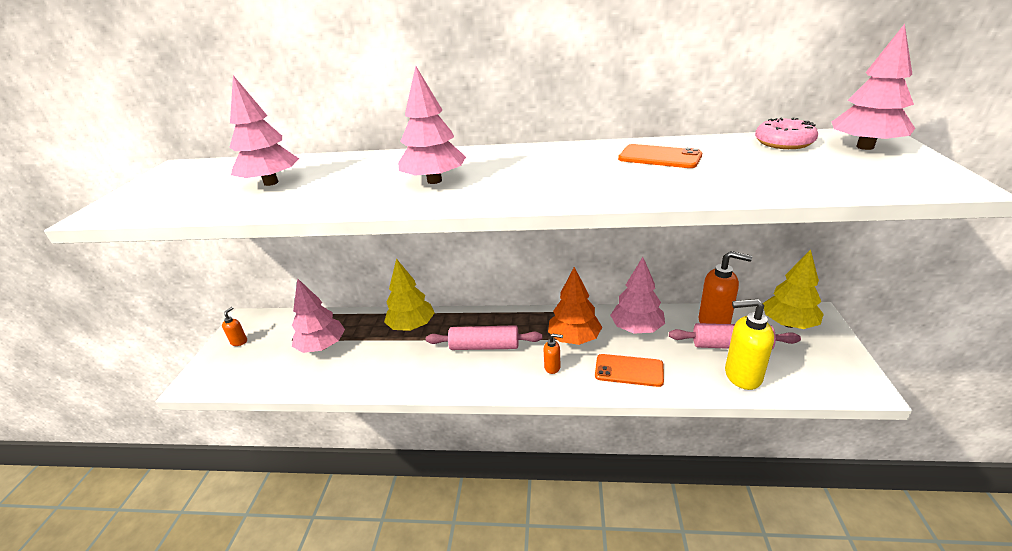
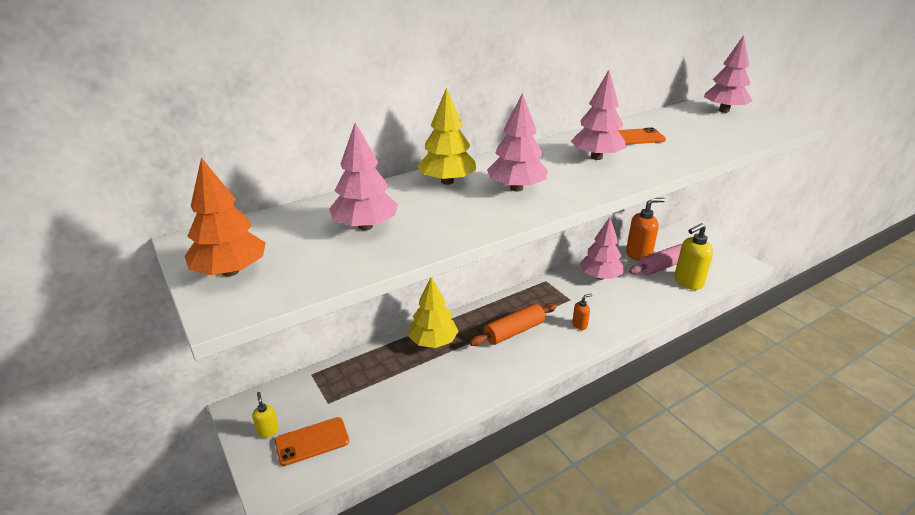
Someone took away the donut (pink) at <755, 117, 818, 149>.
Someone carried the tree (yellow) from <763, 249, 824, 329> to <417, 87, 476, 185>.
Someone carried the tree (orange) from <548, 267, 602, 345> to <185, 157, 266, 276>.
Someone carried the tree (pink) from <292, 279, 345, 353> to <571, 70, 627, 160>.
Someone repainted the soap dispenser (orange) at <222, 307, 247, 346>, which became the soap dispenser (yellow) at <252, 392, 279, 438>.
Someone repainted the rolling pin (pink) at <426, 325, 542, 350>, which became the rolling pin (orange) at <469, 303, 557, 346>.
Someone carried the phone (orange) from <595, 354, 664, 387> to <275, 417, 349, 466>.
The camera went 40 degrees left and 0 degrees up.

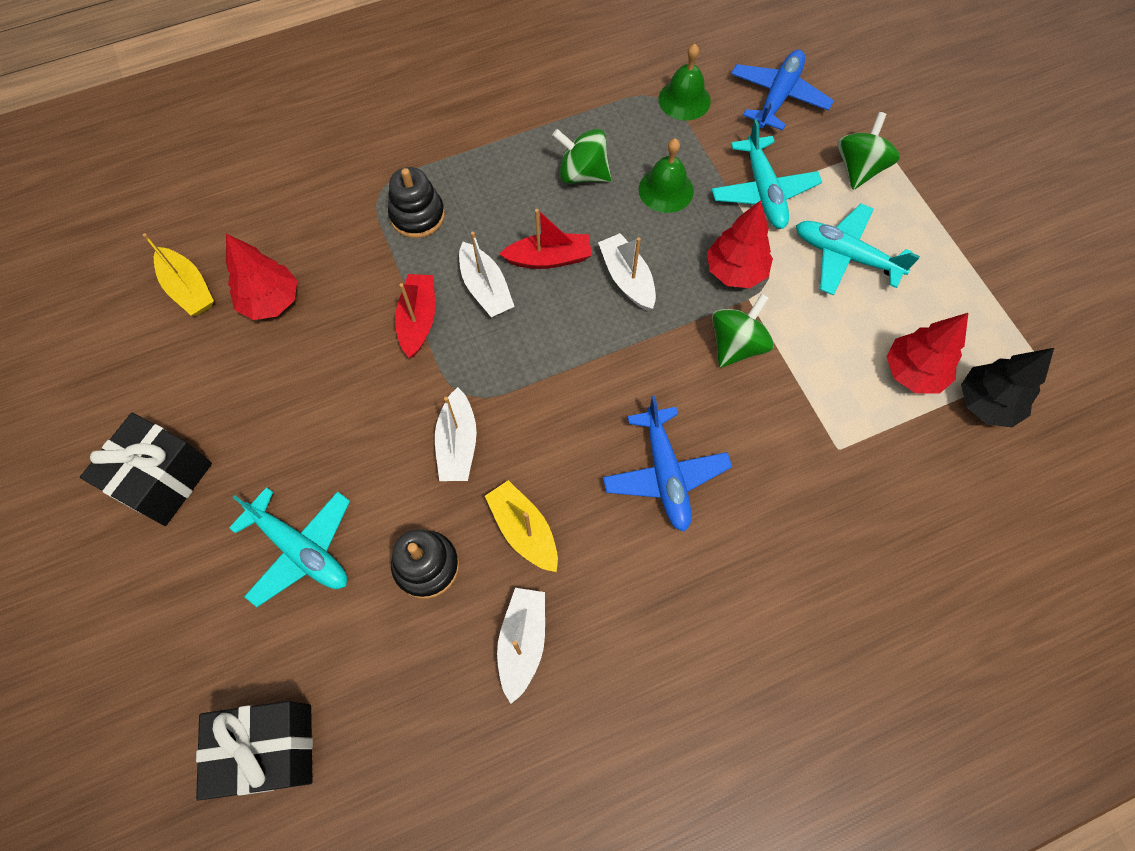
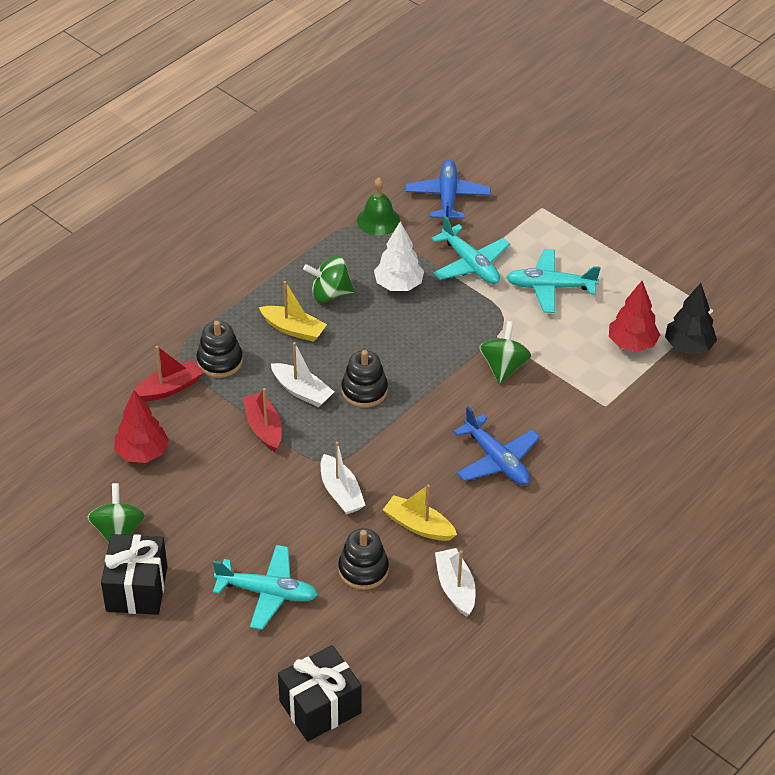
Someone carried the spinning top (green) from <837, 112, 900, 190> to <87, 483, 145, 543>.
Someone swapped the bell (green) at <639, 139, 694, 213> for the tree (white) at <374, 221, 424, 291>.
Someone took away the tree (red) at <707, 200, 773, 288>.
Someone carried the boat (red) from <500, 209, 592, 269> to <134, 346, 203, 401>.
Someone carried the boat (yellow) from <143, 233, 214, 316> to <259, 281, 327, 342>.
Someone took away the boat (white) at <598, 233, 656, 310>.
Someone put down the stacking toy (black) at <341, 350, 388, 408>.
The camera went 25 degrees left and 20 degrees down.

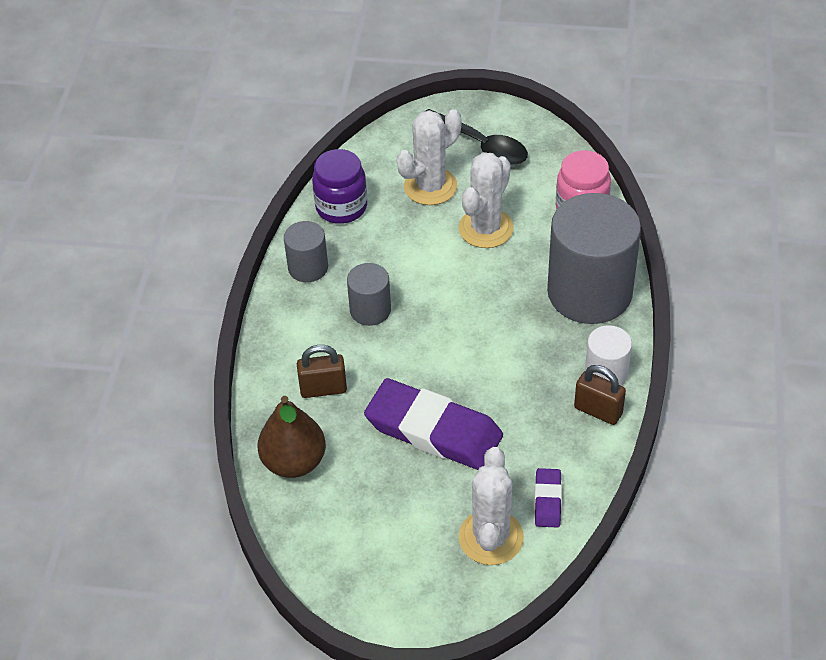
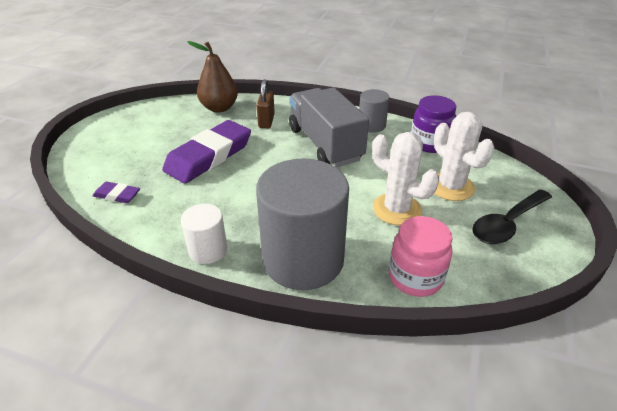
Someone swapped the cylinder (grey) at <347, 263, 391, 326> for the truck (grey) at <289, 88, 369, 167>.
Someone took away the padlock (brown) at <574, 365, 626, 425>.
Someone took away the cactus (white) at <459, 447, 524, 565>.
The camera went 100 degrees right and 10 degrees down.

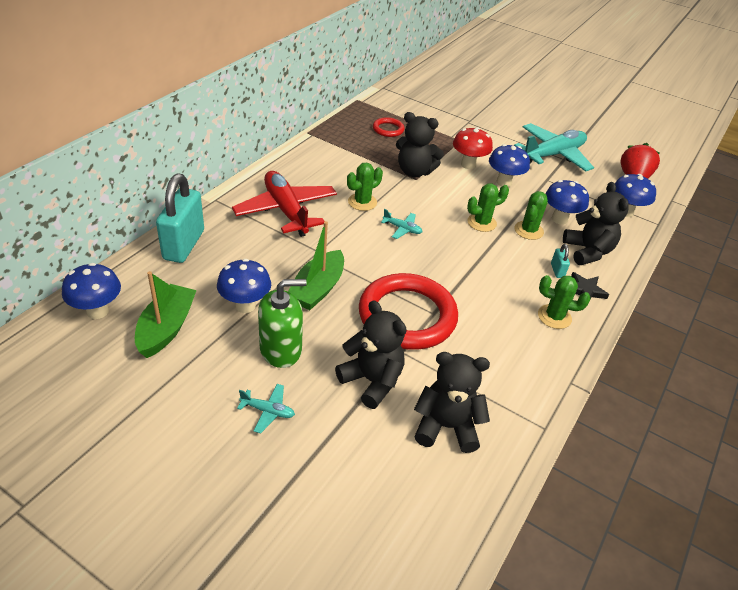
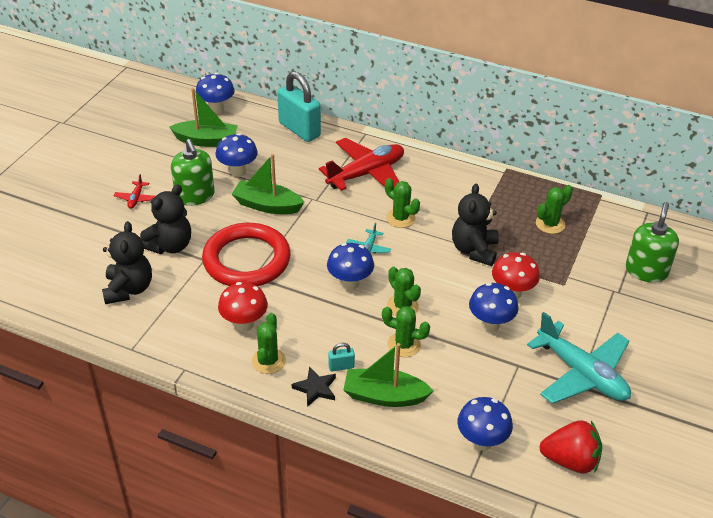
Someone swapped the ring (red) at <373, 117, 405, 137> for the cactus (green) at <536, 185, 573, 234>.
Someone rotated the padlock (turquoise) at <156, 174, 204, 263> by 45 degrees clockwise.
Someone carried the mushroom (blue) from <545, 180, 589, 225> to <327, 243, 374, 290>.
Someone swapped the teddy bear (black) at <563, 182, 629, 265> for the boat (green) at <343, 343, 434, 407>.
Someone repainted the plane (turquoise) at <237, 384, 295, 434>, which became the plane (red) at <113, 174, 155, 209>.
Someone put down the soap dispenser (green) at <626, 202, 679, 283>.
Someone put down the mushroom (red) at <218, 282, 268, 331>.
The camera went 85 degrees right and 0 degrees up.

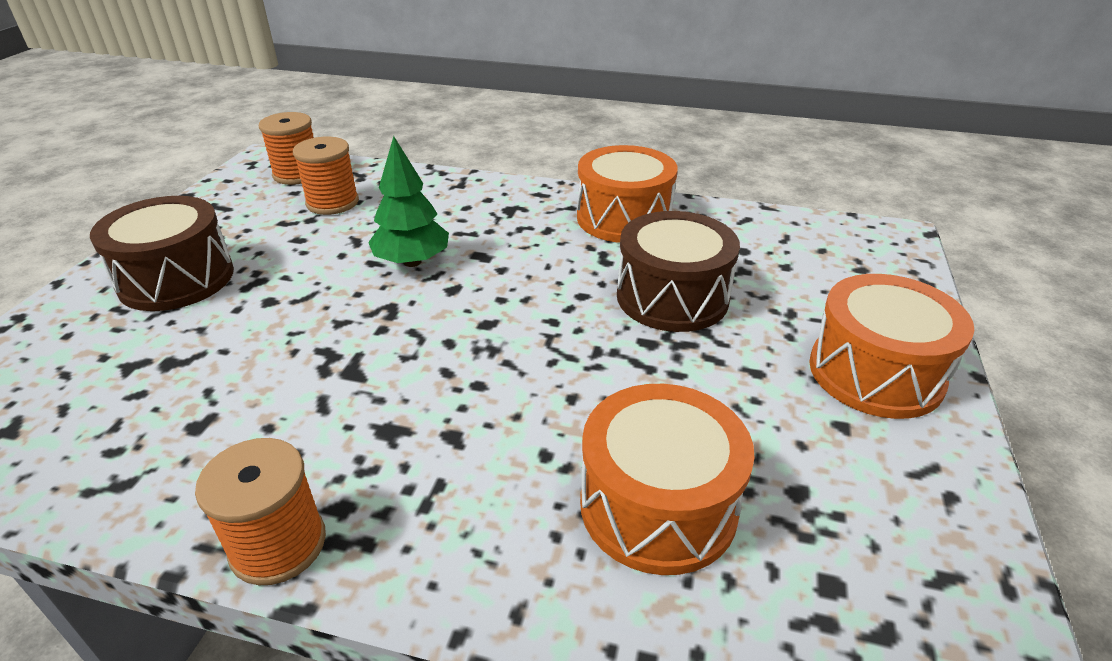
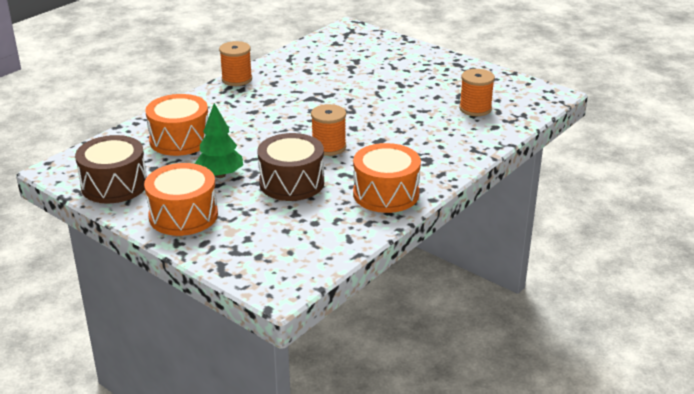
Someone carried the spool (orange) from <259, 112, 314, 185> to <311, 104, 346, 156>.
Someone carried the tree (green) from <368, 136, 449, 267> to <195, 103, 243, 178>.
Someone carried the drum (brown) from <90, 196, 234, 311> to <75, 135, 147, 203>.
The camera went 115 degrees right and 5 degrees down.

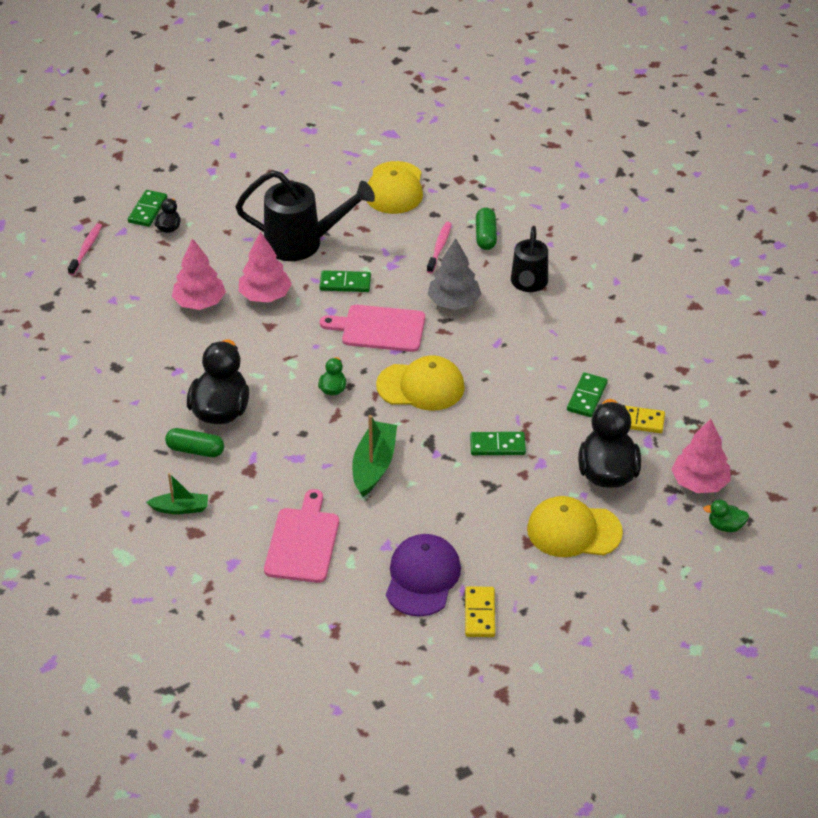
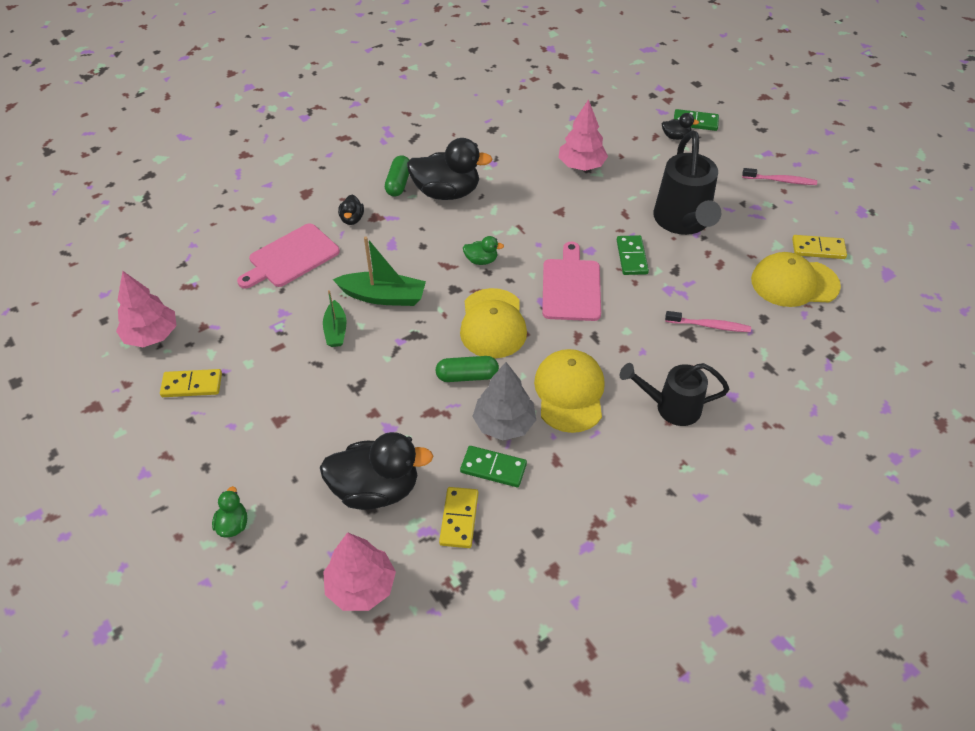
Someone carried the capsule (green) from <476, 208, 497, 250> to <436, 356, 499, 382>.
Someone carried the toothbrush (pink) from <68, 223, 102, 275> to <742, 168, 817, 185>.
Someone carried the tree (pink) from <239, 231, 292, 303> to <116, 271, 176, 347>.
Someone carried the tree (grey) from <428, 238, 481, 310> to <472, 362, 536, 440>.
Someone took away the domino (green) at <470, 432, 526, 455>.
Someone carried the boat (green) from <146, 473, 208, 514> to <323, 290, 346, 347>.
Someone rotated the cutting board (pink) at <264, 489, 339, 583> by 135 degrees clockwise.
Someone carried the cap (yellow) from <527, 496, 623, 557> to <534, 349, 605, 433>.
Someone carried the duck (green) from <703, 500, 749, 532> to <212, 486, 247, 537>.
Someone took away the cap (purple) at <386, 534, 461, 617>.
Someone put down the duck (black) at <338, 195, 364, 225>.
Someone put down the domino (yellow) at <792, 235, 847, 259>.
The camera went 85 degrees right and 5 degrees up.

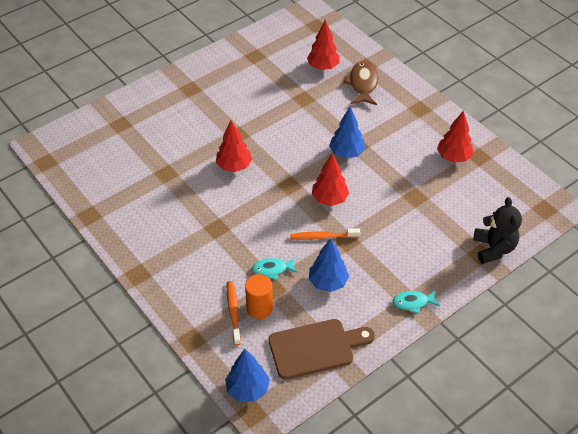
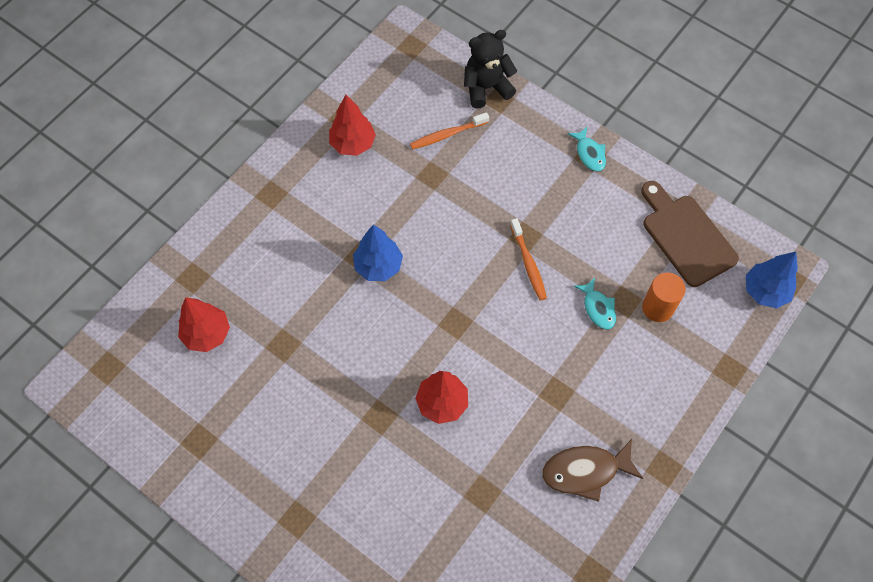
Someone carried the fish (brown) from <343, 61, 379, 105> to <542, 439, 644, 502>.
Someone took away the tree (red) at <312, 153, 349, 206>.
Someone took away the tree (blue) at <309, 238, 349, 292>.
Someone carried the toothbrush (orange) from <227, 281, 241, 345> to <410, 112, 489, 150>.
The camera went 105 degrees left and 15 degrees up.

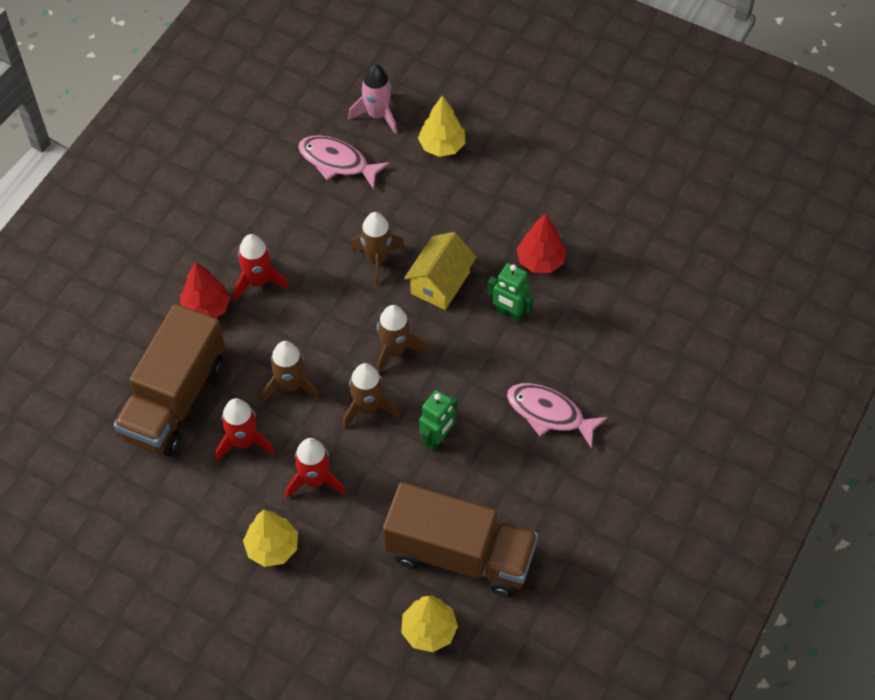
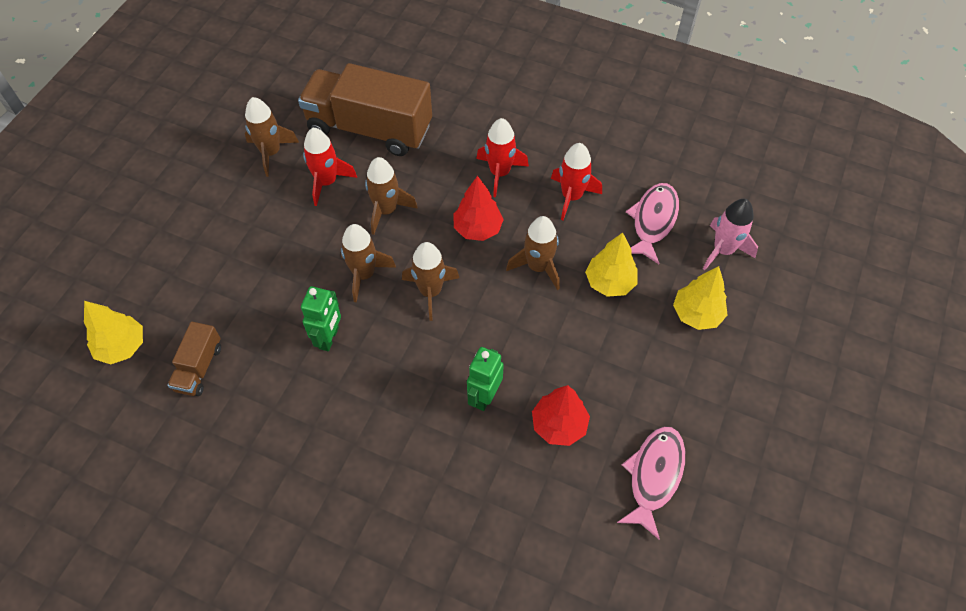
Someone took away the house (yellow) at <404, 232, 477, 310>.
Someone carried the tree (red) from <180, 262, 231, 318> to <453, 176, 504, 241>.
Someone carried the fish (pink) from <507, 383, 608, 449> to <617, 426, 685, 540>.
Someone rotated the robot (green) at <419, 390, 457, 451> by 105 degrees counterclockwise.
Someone carried the rocket (red) from <286, 438, 345, 498> to <551, 143, 602, 220>.
Someone scaled the truck (brown) at <383, 482, 538, 597> by 0.47.
Someone carried the tree (yellow) from <243, 510, 298, 567> to <585, 232, 638, 297>.
Someone put down the rocket (brown) at <245, 97, 299, 177>.
The camera went 85 degrees right and 0 degrees up.

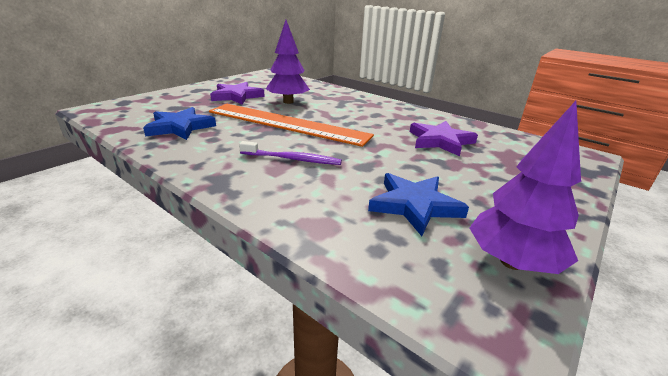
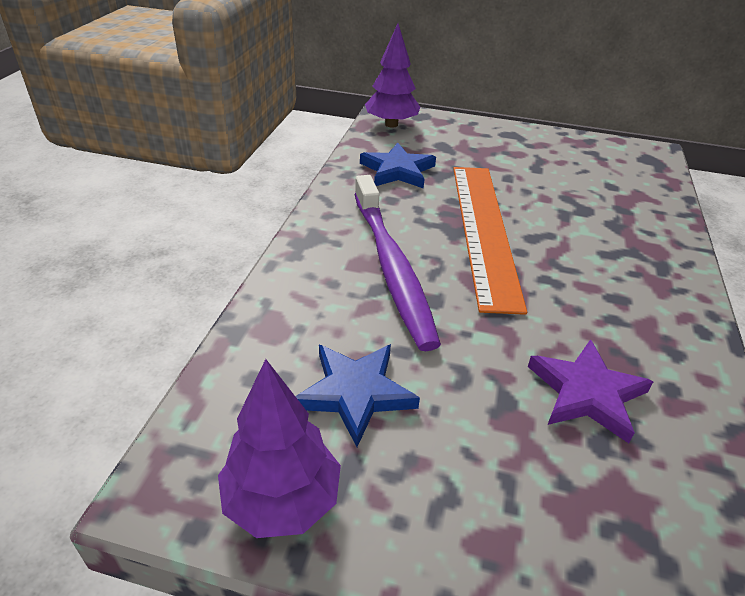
Someone carried the tree (purple) from <266, 20, 310, 104> to <365, 23, 420, 128>.
Someone took away the star (purple) at <210, 82, 265, 104>.
Someone scaled the toothbrush (purple) at <239, 141, 342, 165> by 1.96.
The camera went 65 degrees right and 10 degrees up.

